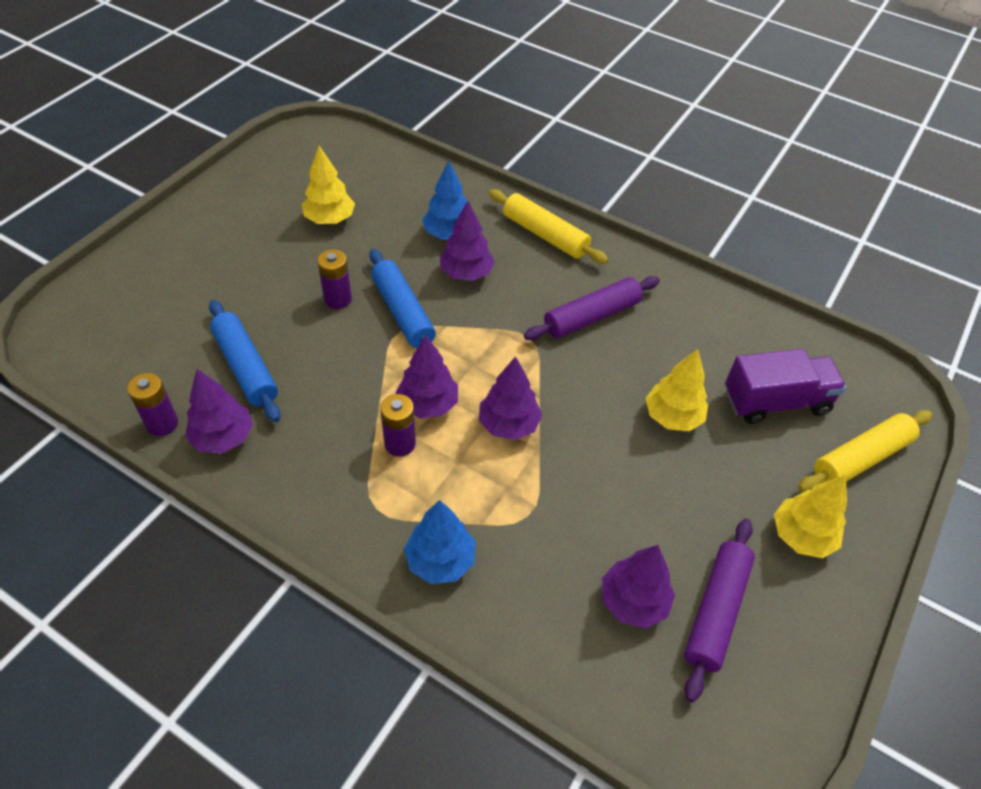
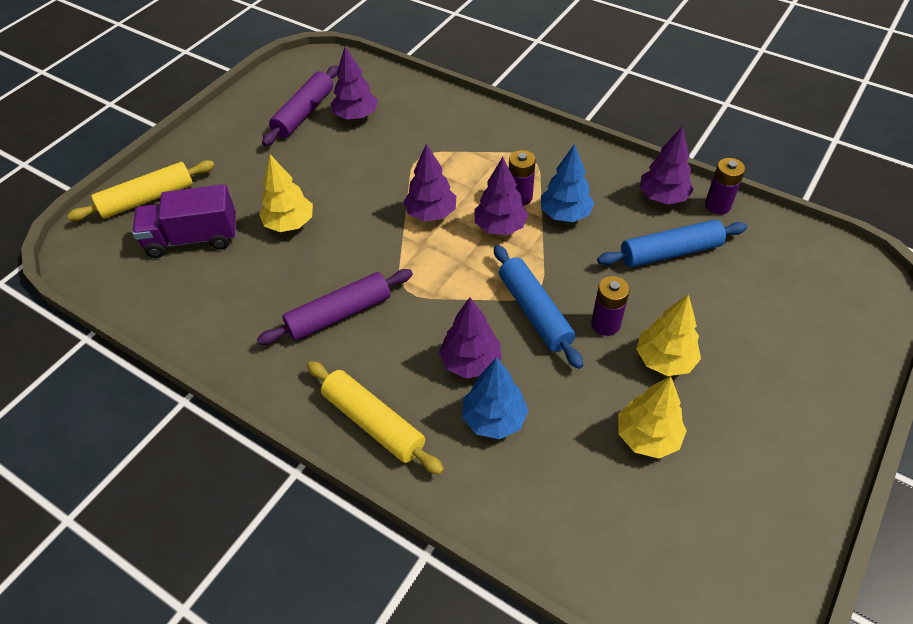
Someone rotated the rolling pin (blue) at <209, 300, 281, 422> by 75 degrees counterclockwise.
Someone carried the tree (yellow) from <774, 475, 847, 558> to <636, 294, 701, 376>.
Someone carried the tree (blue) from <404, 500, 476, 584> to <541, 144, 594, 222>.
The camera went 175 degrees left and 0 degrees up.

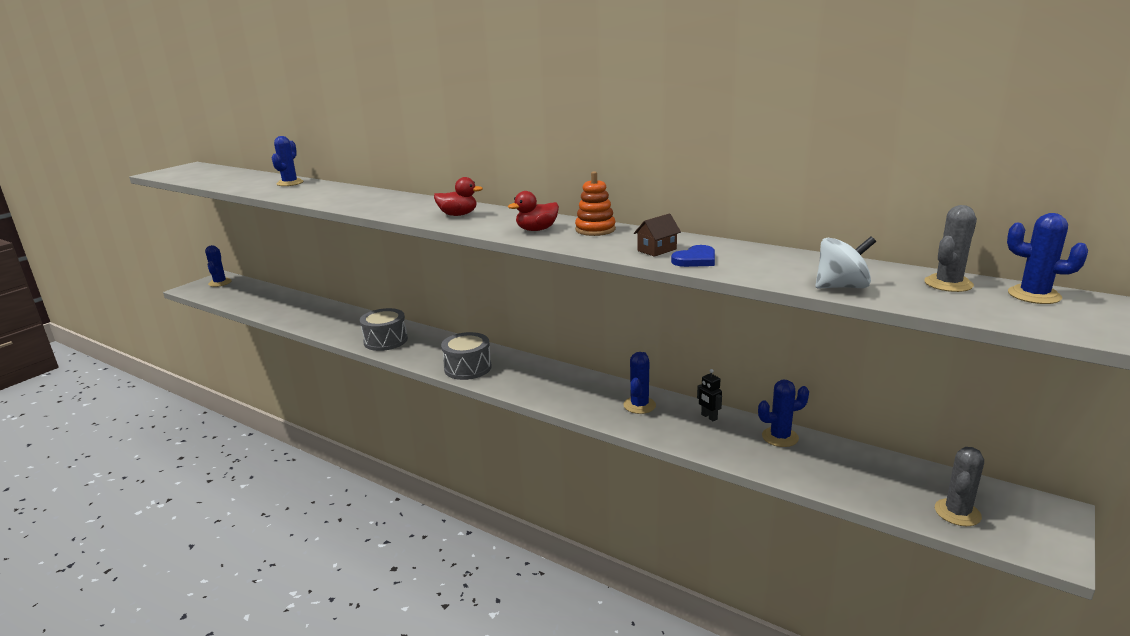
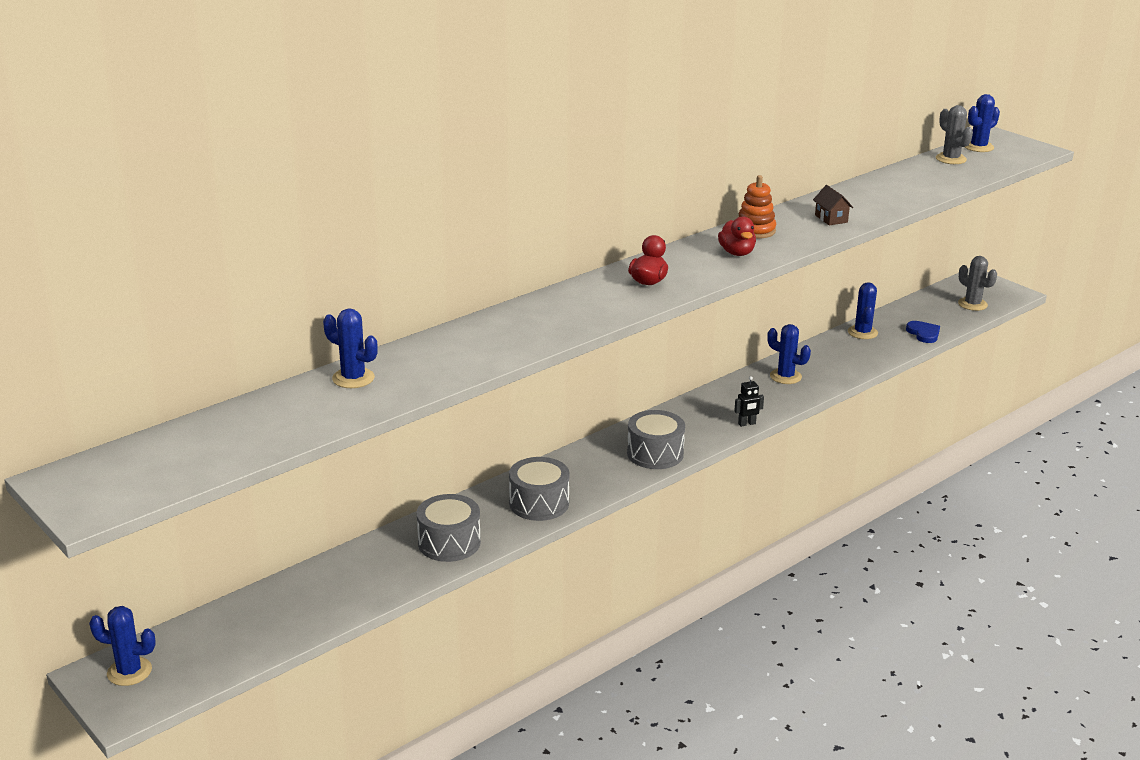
Someone took away the spinning top (white) at <815, 237, 876, 289>.
Someone carried the heart (blue) from <671, 245, 715, 267> to <906, 321, 940, 343>.
Someone carried the robot (black) from <697, 369, 722, 421> to <734, 376, 764, 427>.
Someone put down the drum (grey) at <416, 494, 481, 562>.
The camera went 75 degrees left and 5 degrees up.

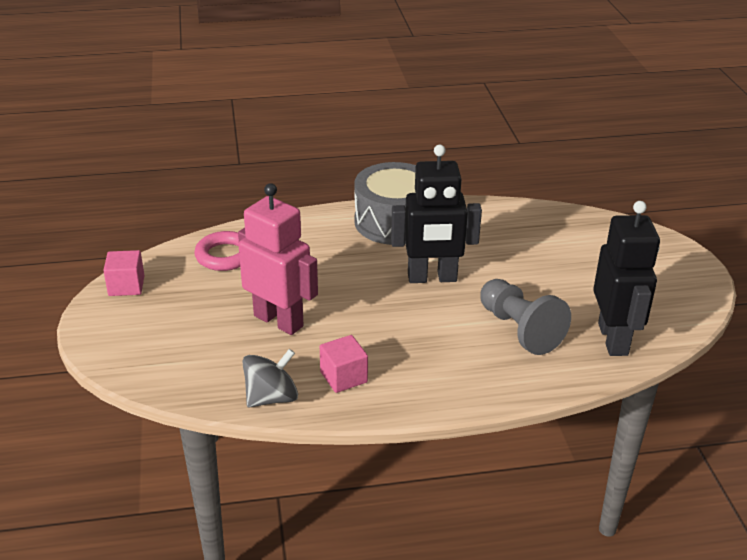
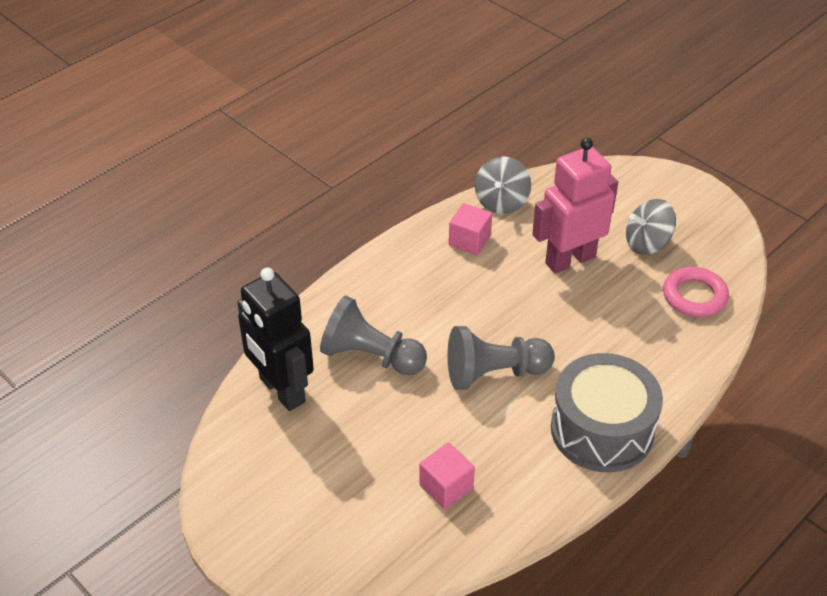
Someone swapped the robot (black) at <391, 145, 482, 283> for the pawn (grey) at <448, 326, 555, 390>.
Someone rotated the robot (pink) at <238, 183, 318, 335> by 150 degrees clockwise.
Someone carried the cube (pink) from <103, 250, 145, 296> to <419, 443, 475, 509>.
Someone put down the spinning top (grey) at <626, 199, 676, 255>.
The camera went 145 degrees right and 10 degrees up.

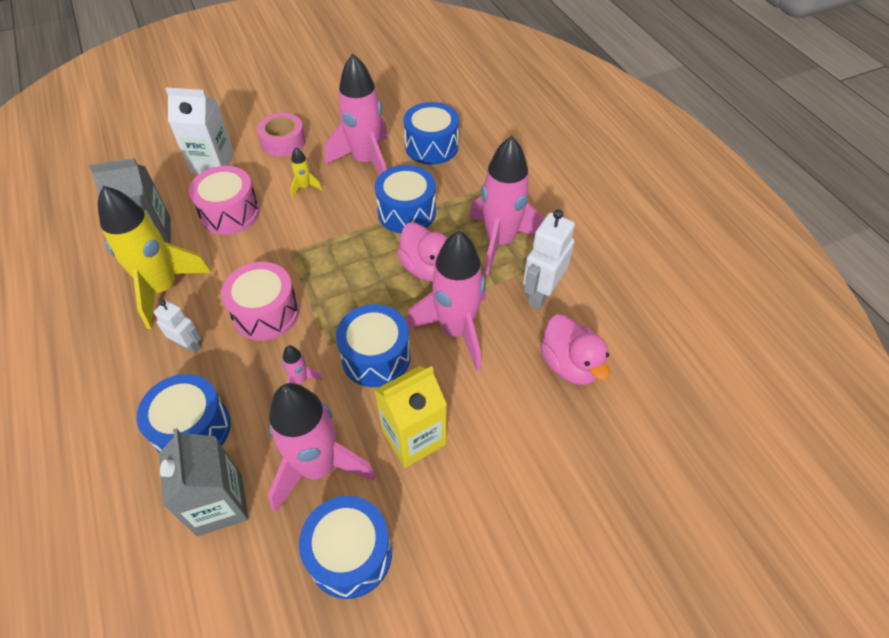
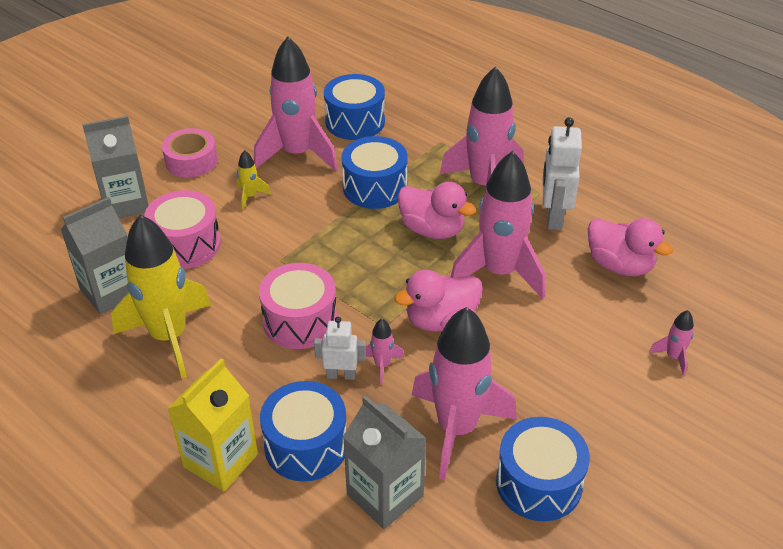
Someone repainted the carton (white) at <166, 87, 234, 174>, which became the carton (grey) at <82, 116, 149, 218>.
Someone carried the robot (white) from <154, 300, 201, 354> to <314, 317, 366, 380>.
Someone swapped the drum (blue) at <336, 304, 411, 387> for the duck (pink) at <394, 270, 483, 332>.
Someone carried the carton (yellow) from <374, 366, 447, 468> to <167, 358, 258, 491>.
Someone put down the rocket (pink) at <649, 310, 694, 376>.
The camera went 25 degrees left and 10 degrees down.

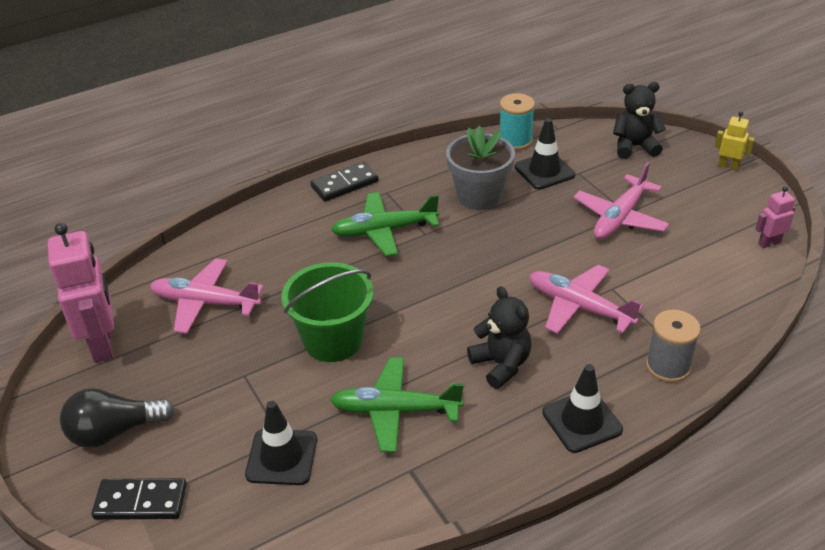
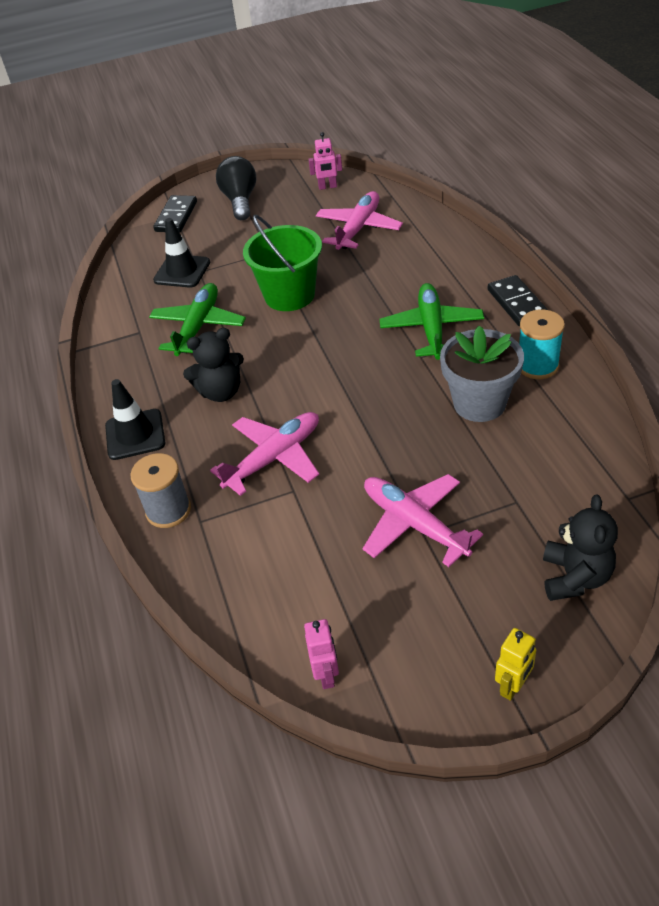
Someone carried the spool (turquoise) from <500, 93, 535, 150> to <519, 310, 565, 379>.
Someone took away the traffic cone (black) at <515, 118, 575, 189>.
Someone scaled the robot (pink) at <48, 223, 114, 363> by 0.49.
The camera went 105 degrees right and 5 degrees up.

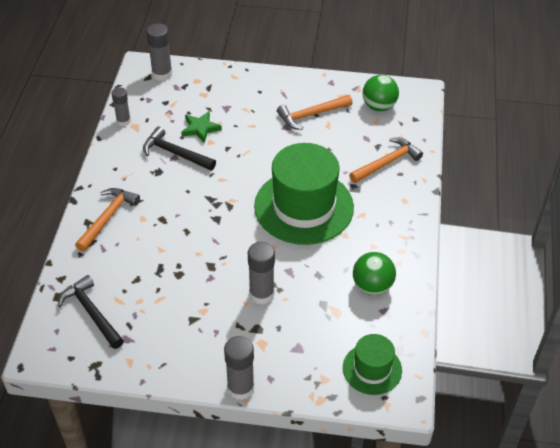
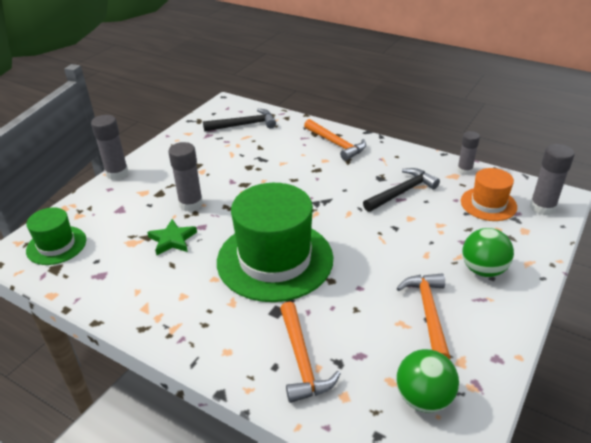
Someone carried the star (green) from <181, 111, 222, 143> to <147, 219, 197, 255>.
Someone carried the ball (green) from <353, 252, 396, 295> to <462, 228, 514, 277>.
Someone put down the hat (orange) at <461, 168, 517, 221>.
The camera went 115 degrees right and 10 degrees down.

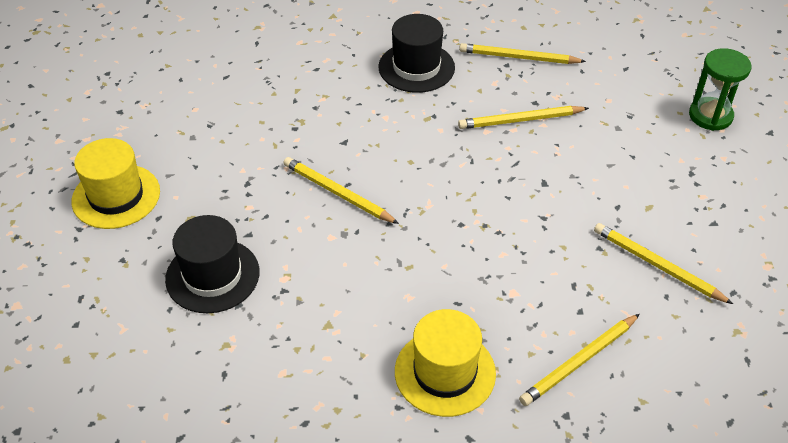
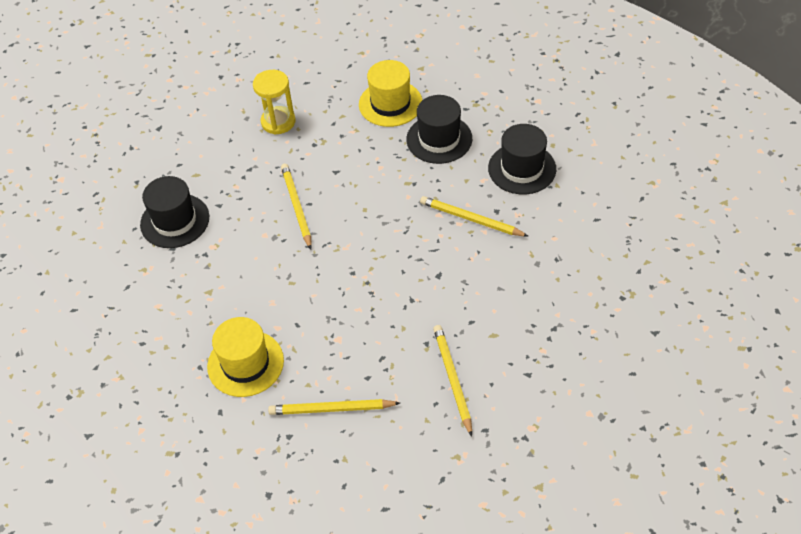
Someone swapped the pencil (yellow) at <459, 43, 586, 64> for the hat (black) at <488, 124, 556, 194>.
Someone took away the hourglass (green) at <689, 48, 751, 131>.
Someone carried the hat (yellow) from <72, 138, 160, 229> to <359, 60, 422, 127>.
Someone put down the hourglass (yellow) at <253, 70, 296, 135>.
The camera went 40 degrees right and 5 degrees up.

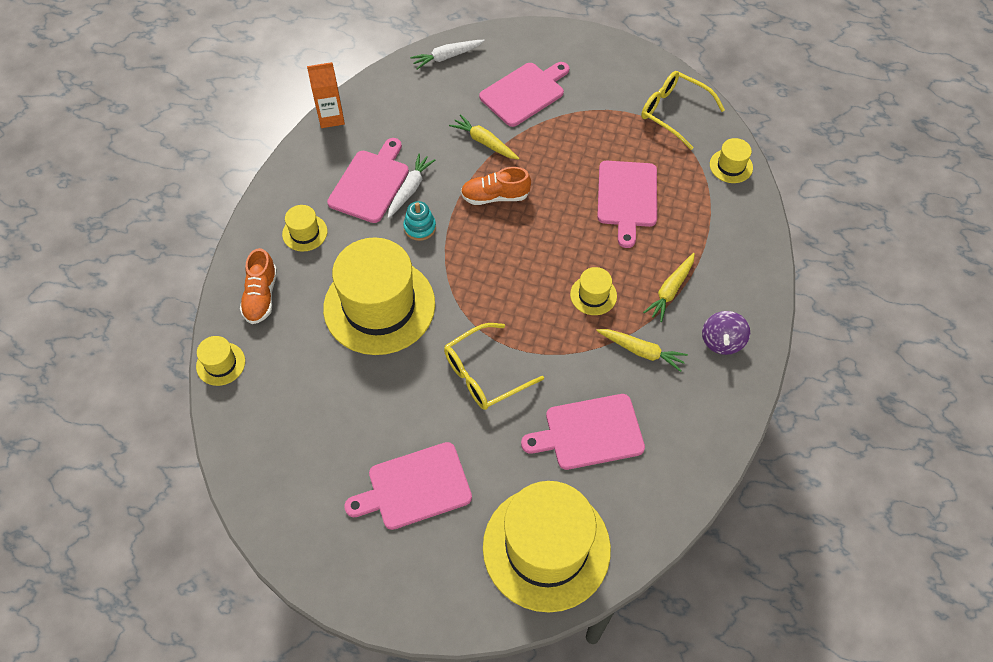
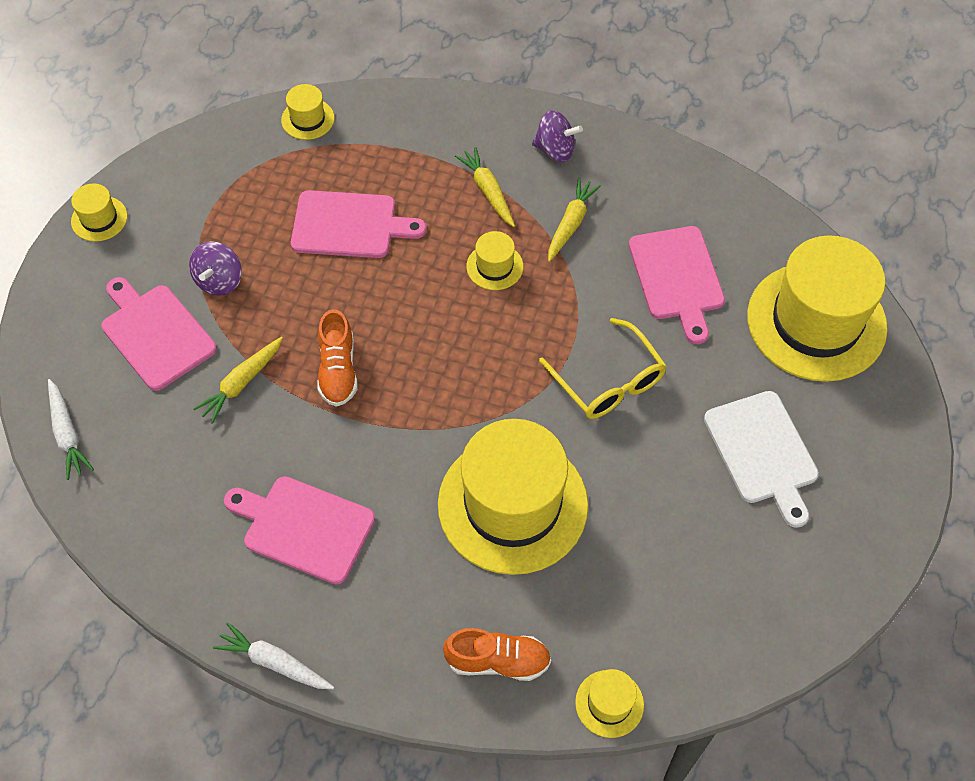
Someone took away the carton (orange) at <307, 62, 345, 128>.
Someone took away the glasses (yellow) at <641, 71, 725, 150>.
Someone carried the carrot (white) from <388, 153, 435, 218> to <213, 622, 334, 689>.
Someone took away the stacking toy (turquoise) at <403, 201, 436, 241>.
Someone carried the hat (yellow) from <282, 205, 327, 252> to <71, 183, 127, 242>.
Someone rotated the carrot (yellow) at <643, 253, 695, 322> by 150 degrees counterclockwise.
Someone repainted the cutting board (pink) at <344, 442, 472, 530>, which became the cutting board (white) at <704, 391, 819, 528>.
Someone put down the spinning top (purple) at <189, 241, 242, 296>.
The camera went 90 degrees left and 0 degrees up.

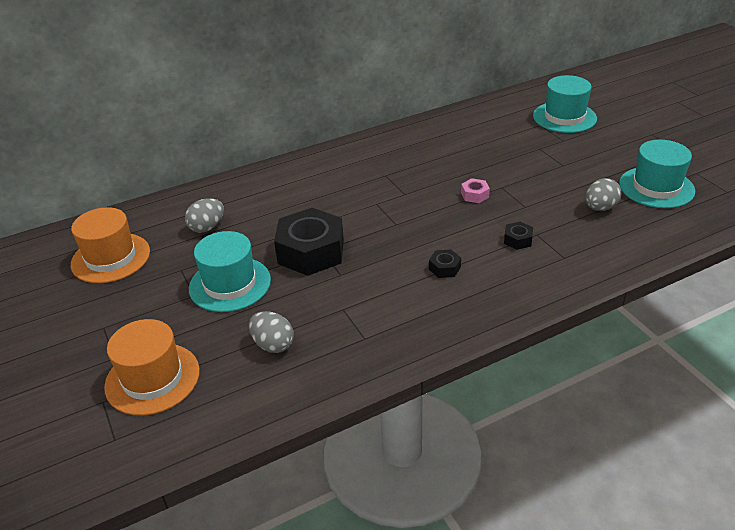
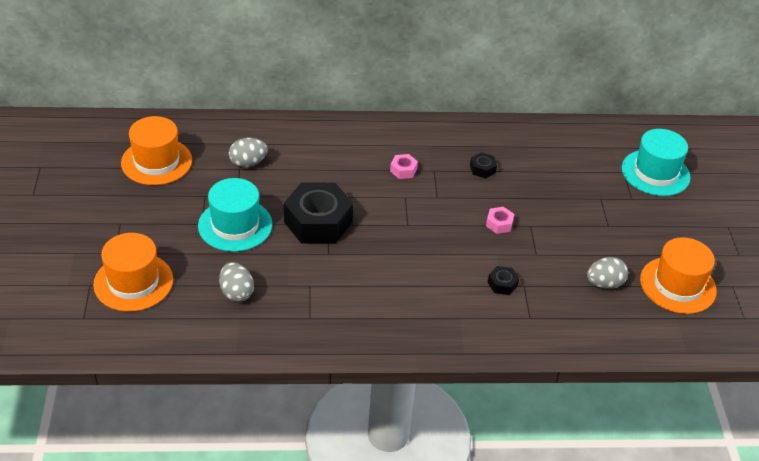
Someone repainted the hat (turquoise) at <619, 140, 695, 208>, which became the hat (orange) at <640, 237, 717, 314>.
Someone carried the nut (black) from <429, 249, 461, 278> to <470, 152, 497, 179>.
Someone put down the nut (pink) at <390, 154, 418, 179>.
The camera went 20 degrees right and 5 degrees up.

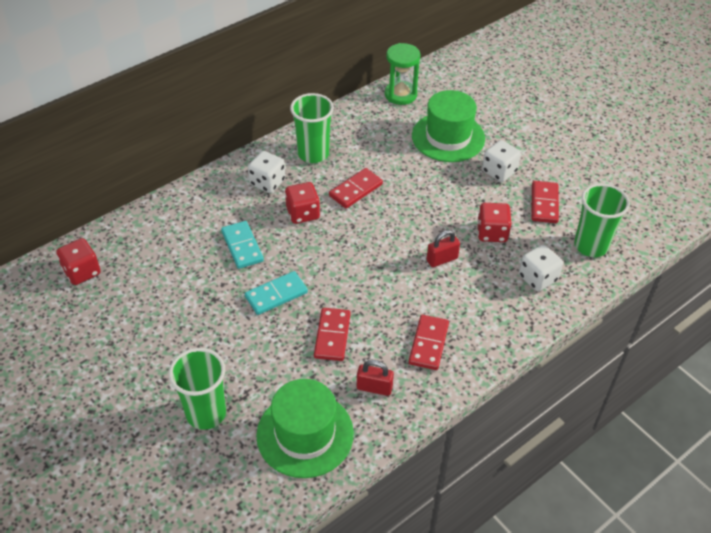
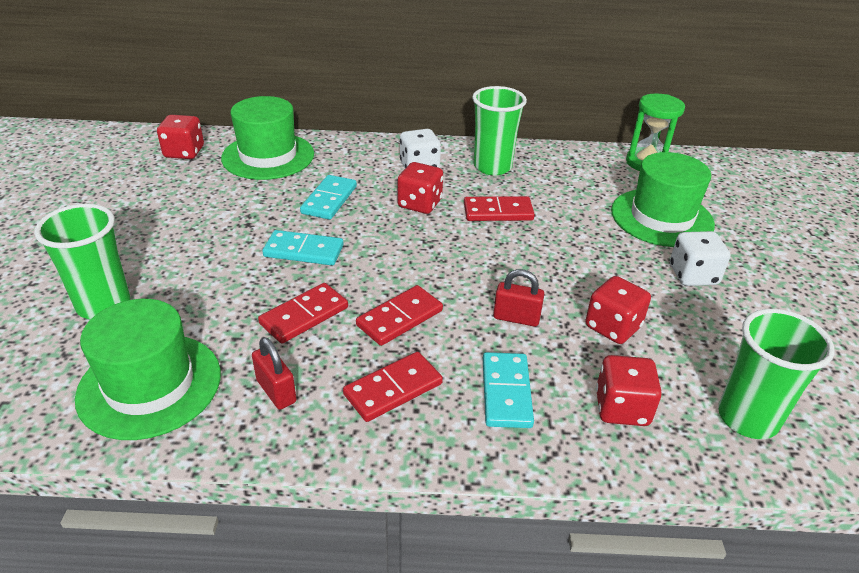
Someone carried the domino (red) from <531, 181, 559, 223> to <356, 285, 443, 346>.
Someone repainted the dice (white) at <519, 245, 563, 292>, which became the dice (red) at <596, 355, 662, 426>.
Someone put down the hat (green) at <221, 96, 314, 180>.
Someone put down the domino (turquoise) at <483, 352, 534, 428>.
The camera went 40 degrees right and 10 degrees down.

